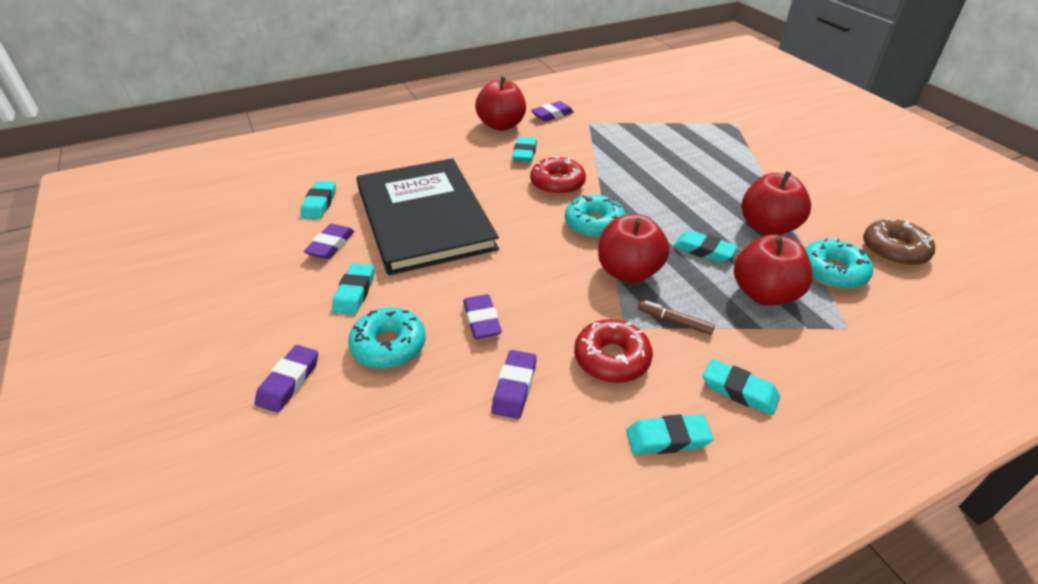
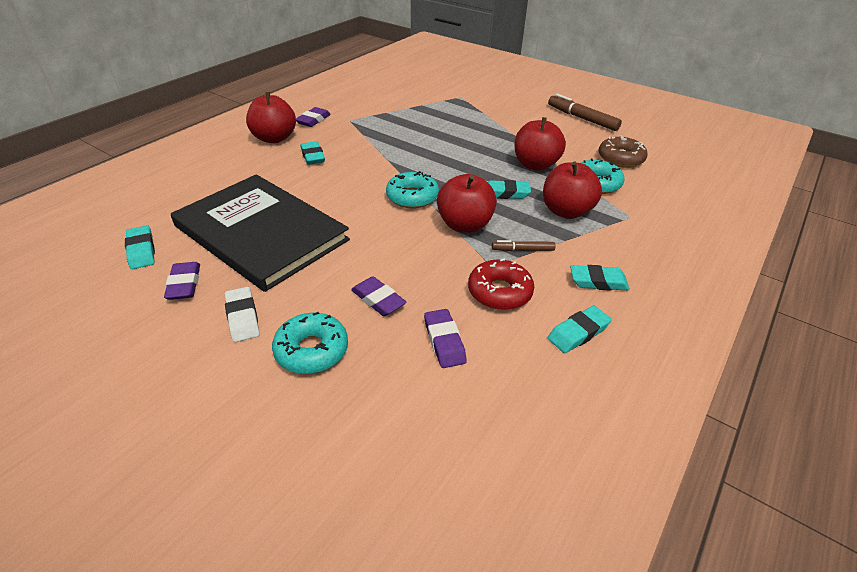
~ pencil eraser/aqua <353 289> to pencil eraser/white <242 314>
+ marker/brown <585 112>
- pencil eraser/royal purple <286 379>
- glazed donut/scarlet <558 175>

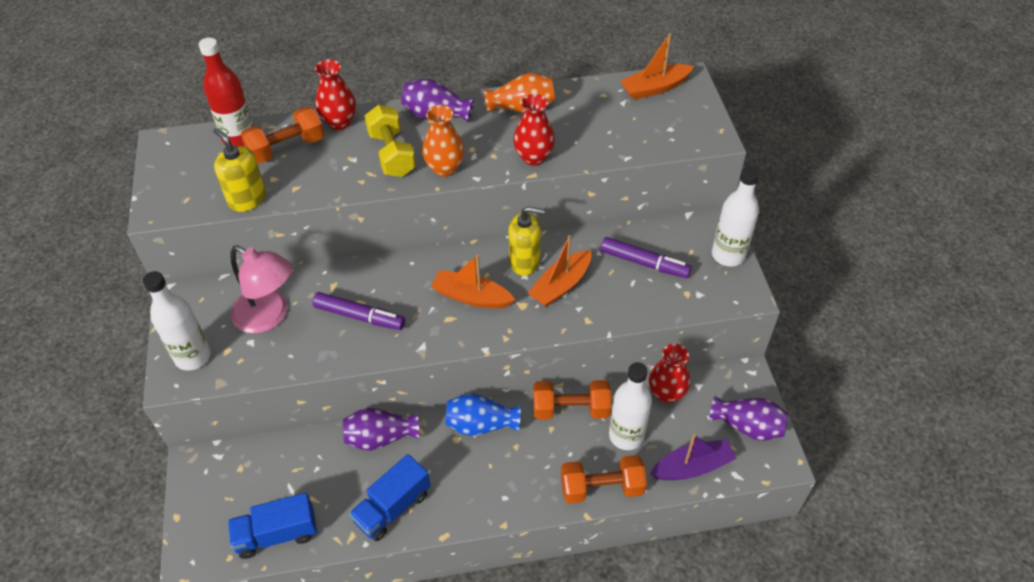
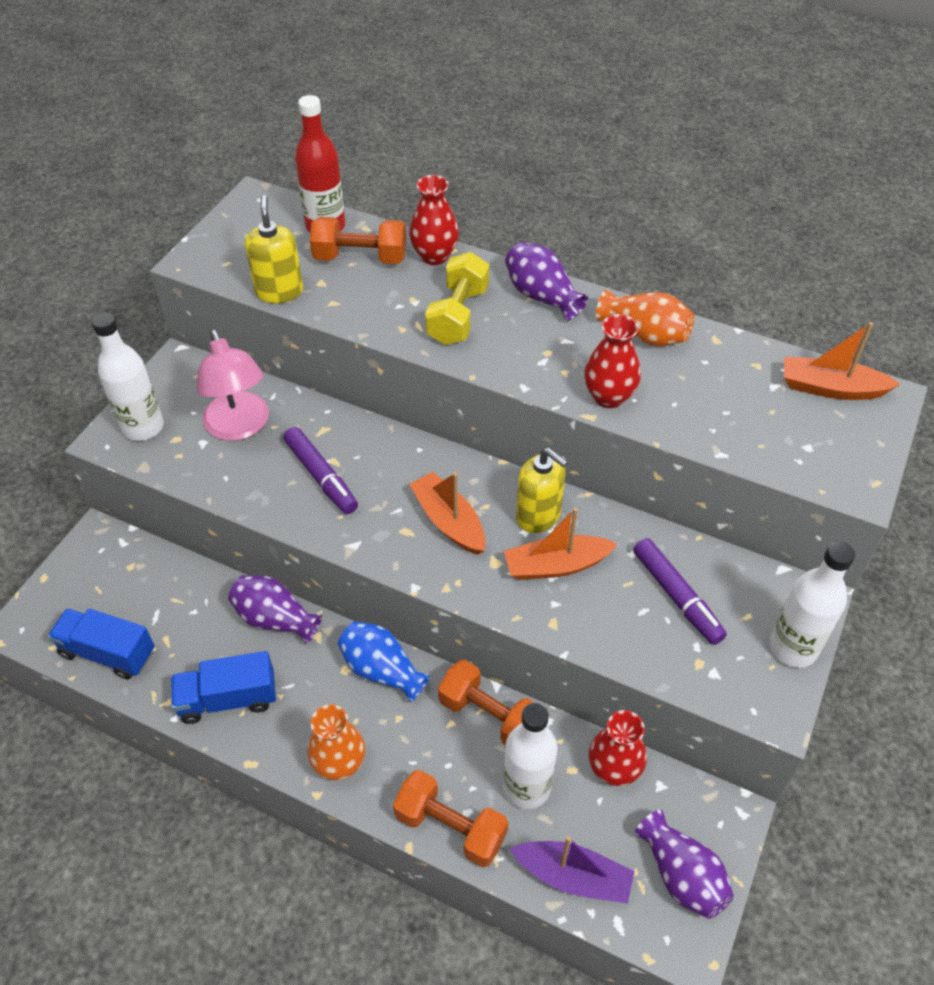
~ tall vase/orange-coloured <443 141> to <336 742>

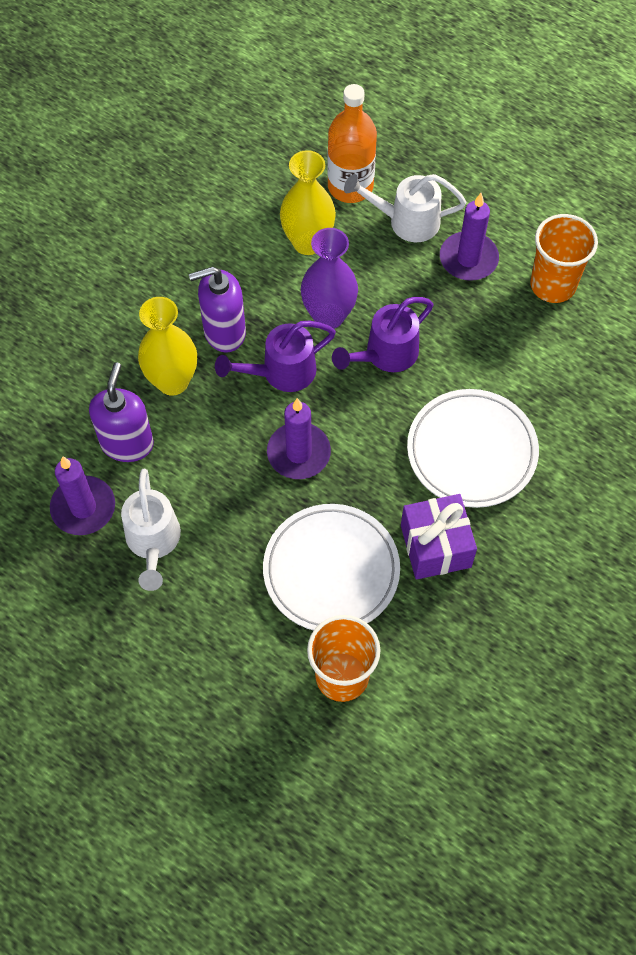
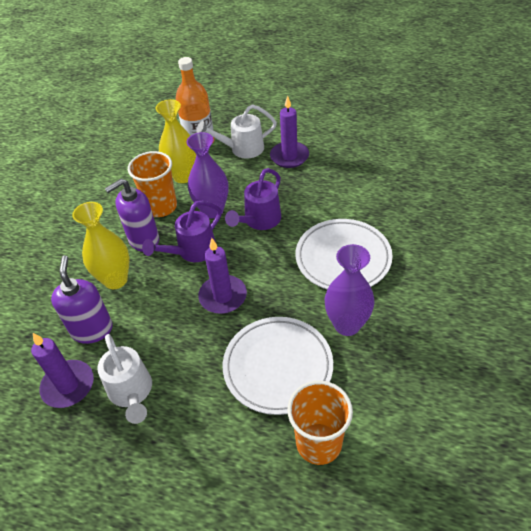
~ cup/orange-coloured <564 258> to <152 184>
~ gift/royal purple <439 537> to tall vase/royal purple <350 290>

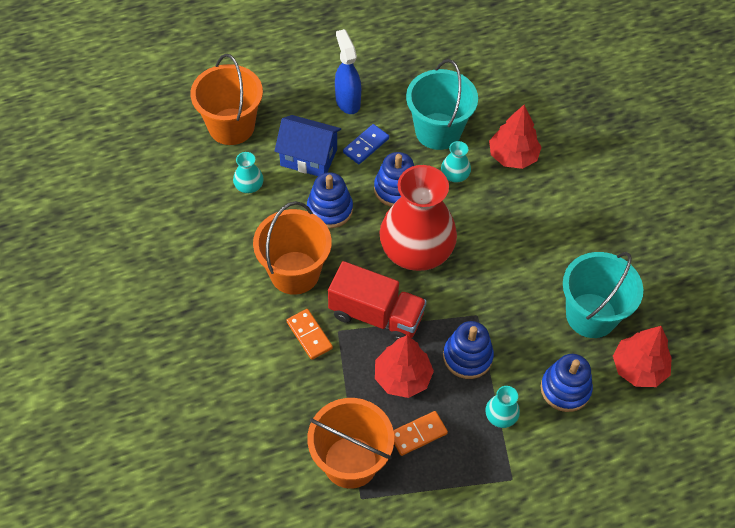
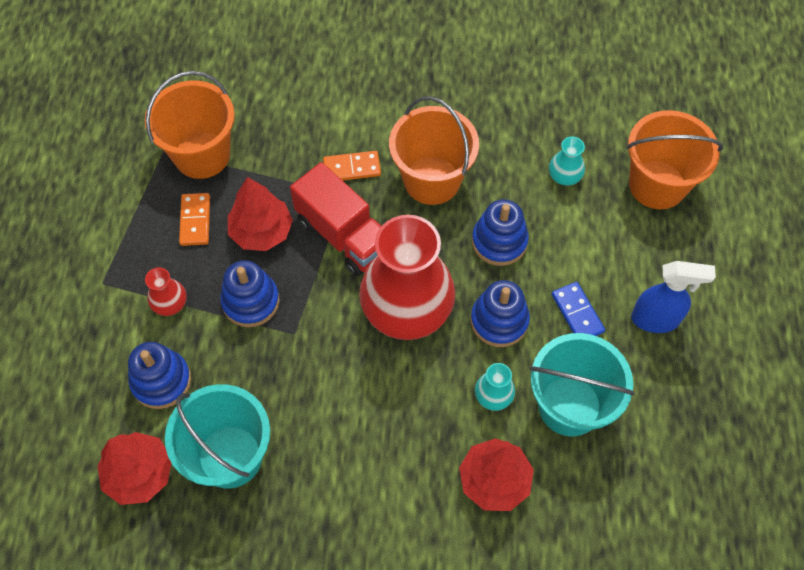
~ tall vase/aqua <502 407> to tall vase/scarlet <165 291>
~ toy truck/scarlet <377 301> = <335 219> 90 degrees counterclockwise
- house/royal blue <307 145>

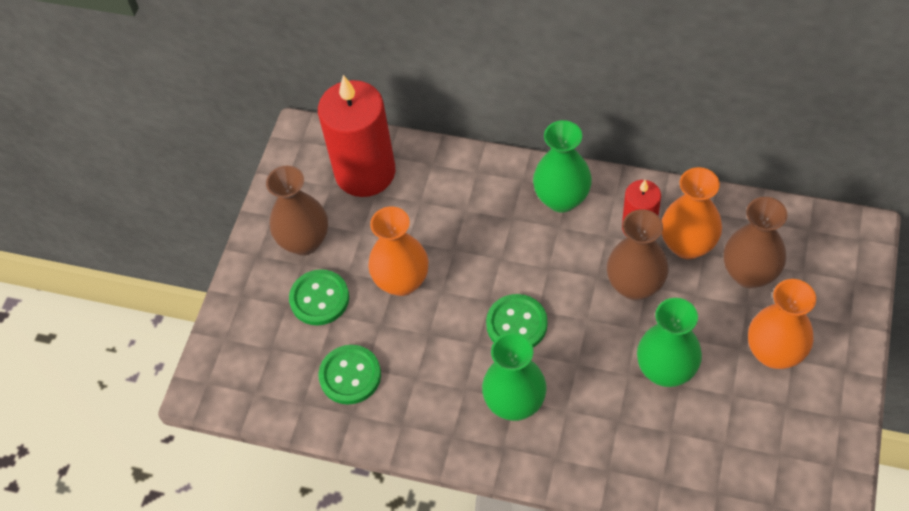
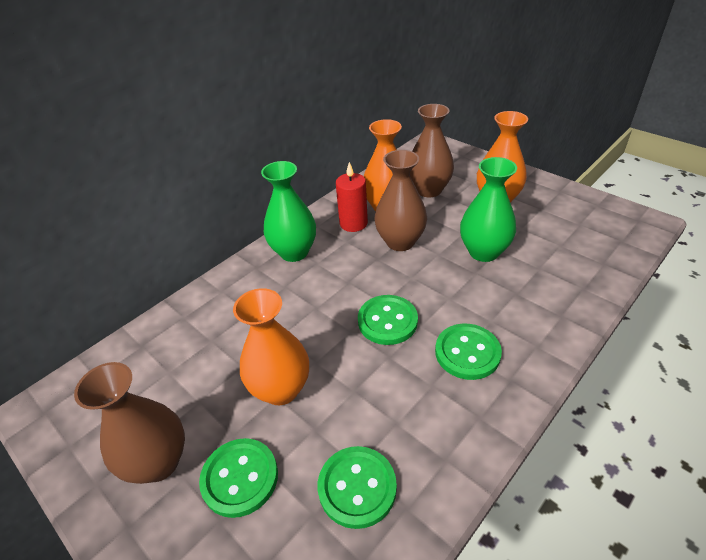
~ tall vase/emerald <514 377> to shirt button/emerald <468 352>
- candle/scarlet <356 136>

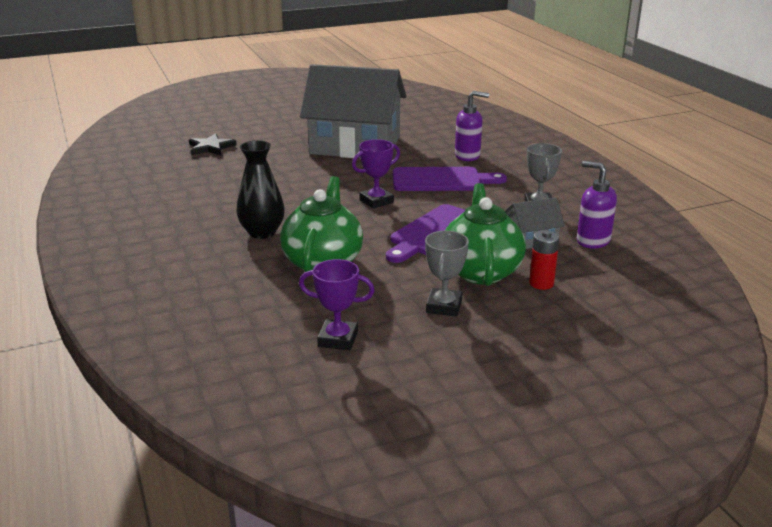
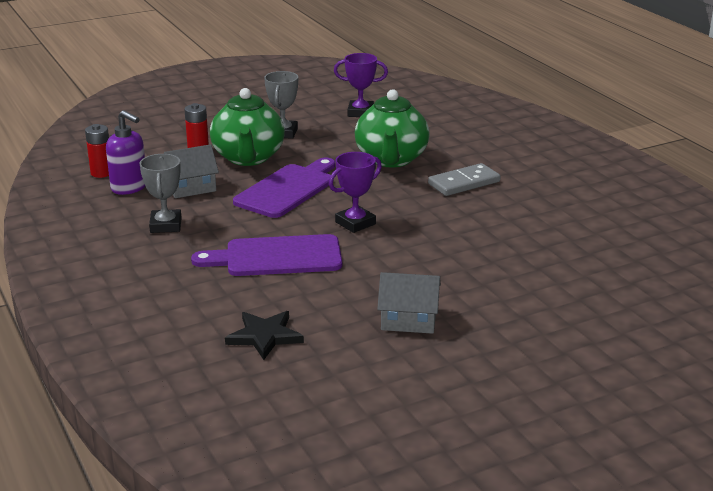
+ battery/scarlet <97 151>
~ five-pointed star/ebony <213 144> to <264 335>
~ house/ash-grey <353 111> = <409 303> x0.42
~ tall vase/ebony <260 189> to domino tile/ash-grey <464 179>
- soap dispenser/royal purple <472 126>

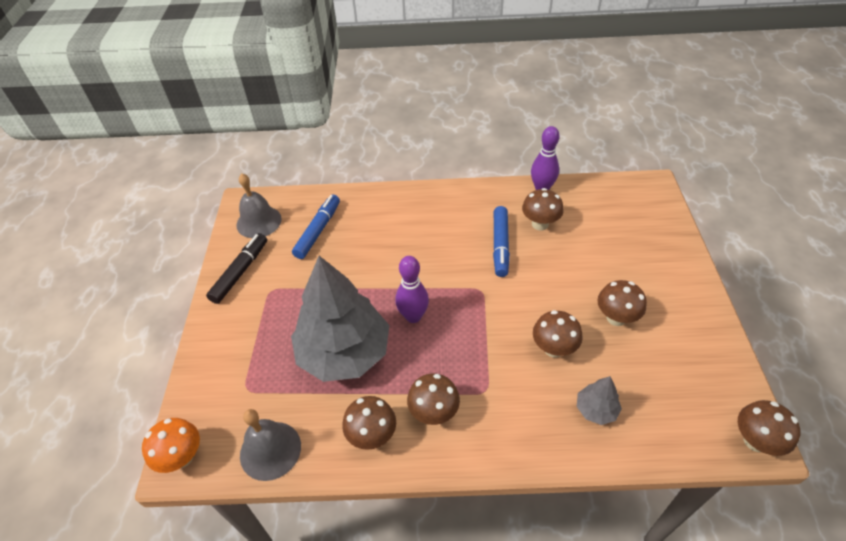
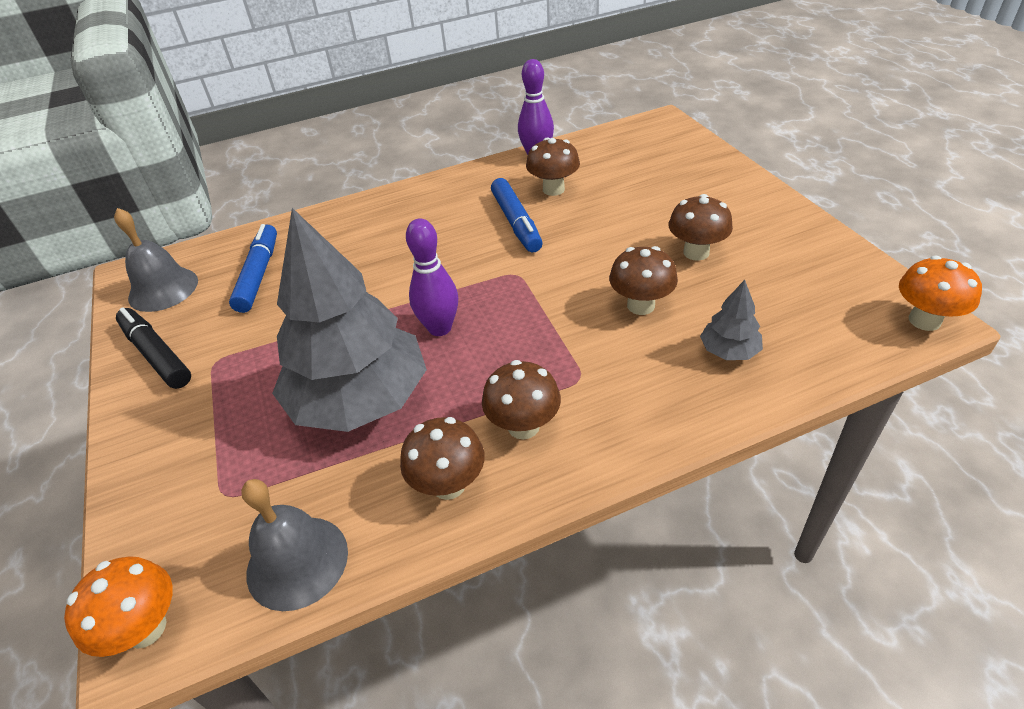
~ marker/ebony <236 268> = <153 348> 45 degrees counterclockwise
~ toadstool/brown <769 428> to toadstool/orange-coloured <940 293>

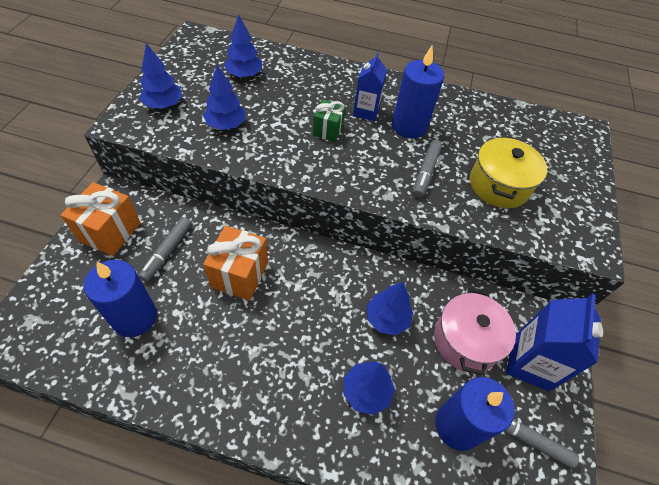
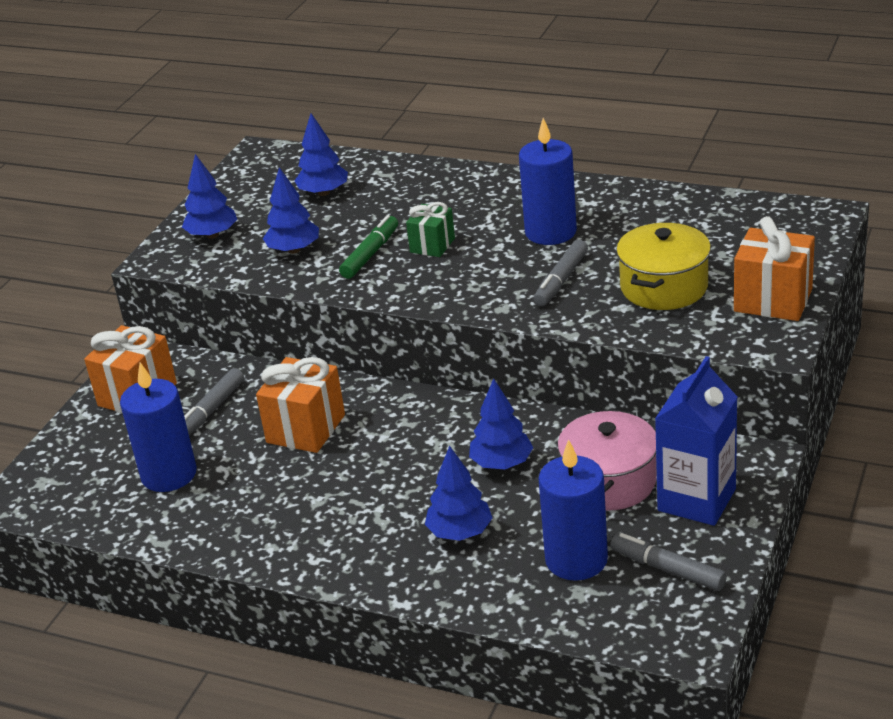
+ marker/emerald <368 247>
+ gift/orange-coloured <774 268>
- juice carton/royal blue <370 87>

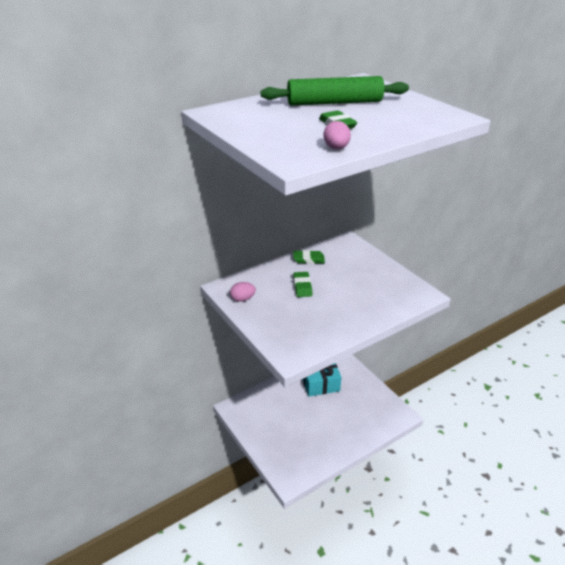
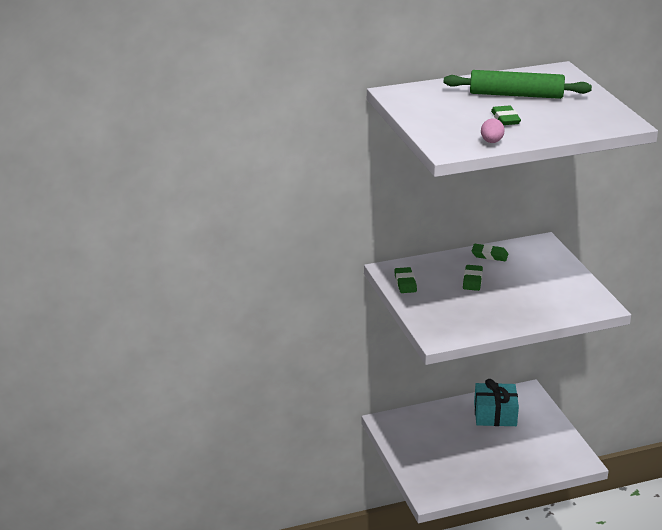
~ egg shape/pink <243 292> to pencil eraser/emerald <405 280>

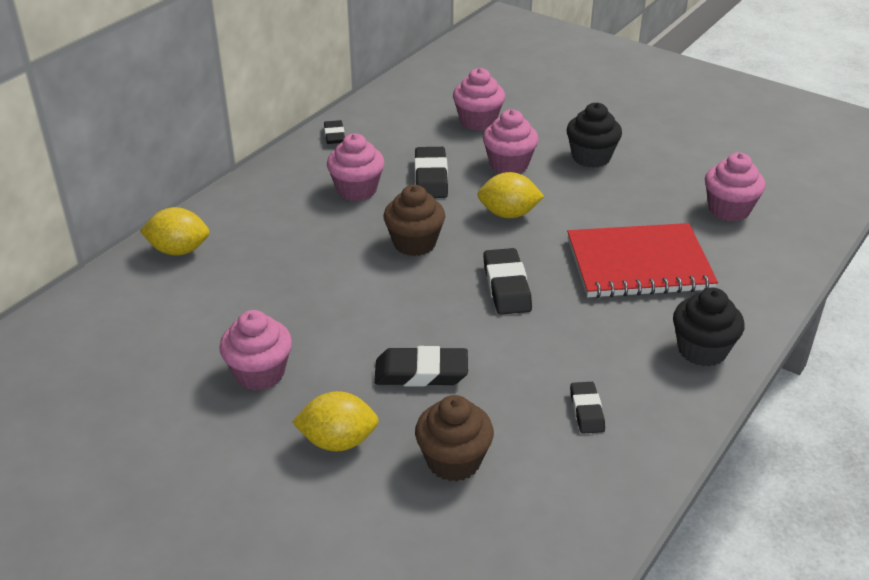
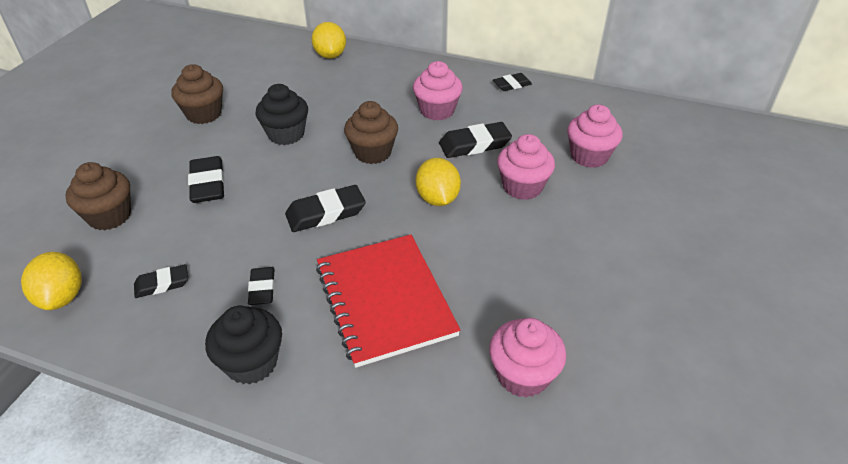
~ lemon/yellow <335 421> to <51 281>
~ muffin/pink <255 350> to muffin/brown <197 94>
+ pencil eraser/ebony <261 286>
~ muffin/ebony <594 135> to <281 114>

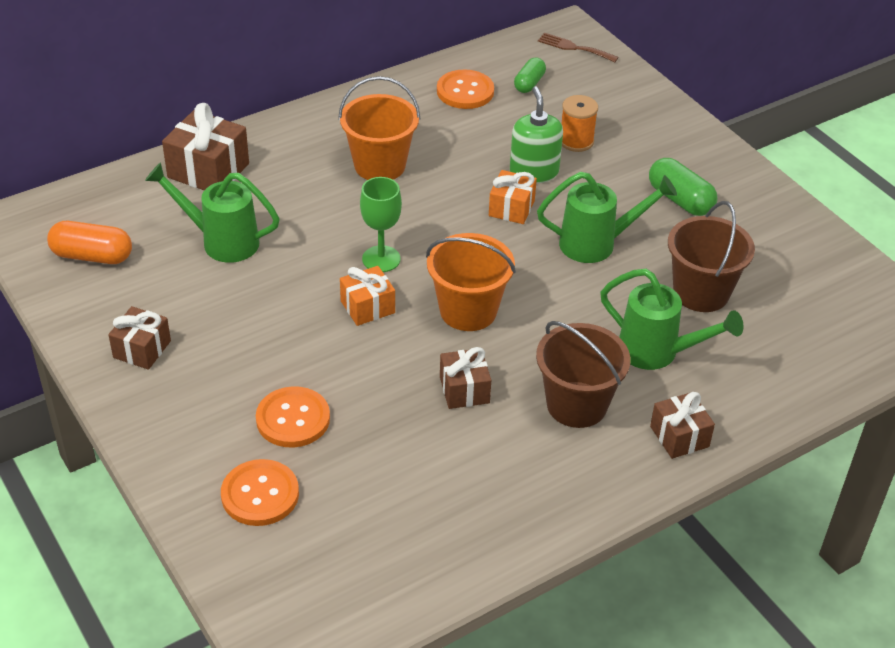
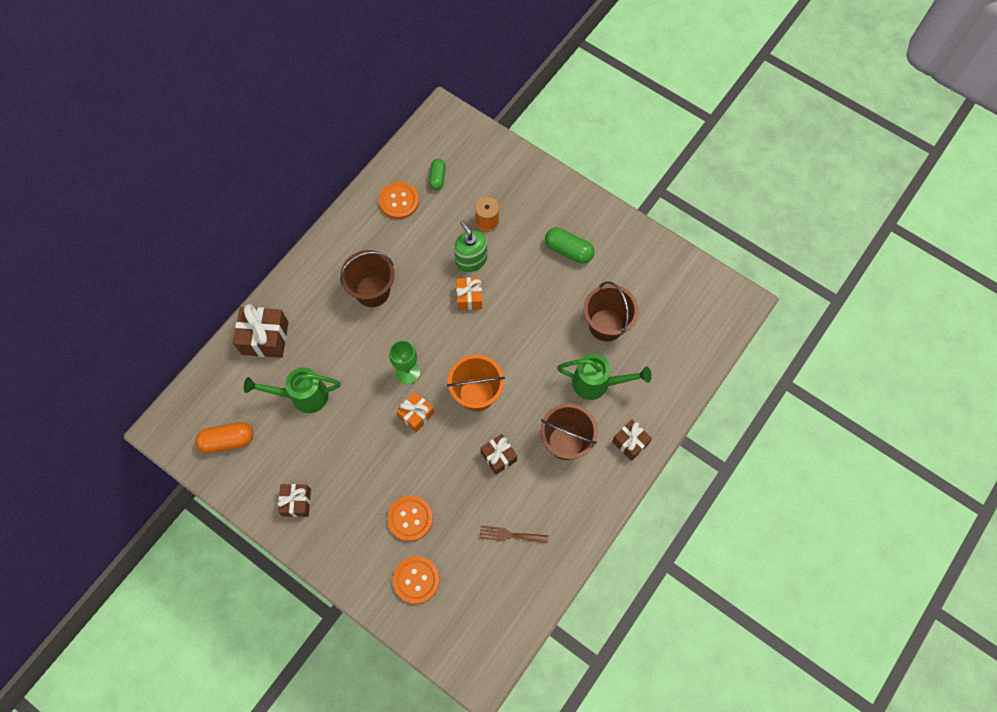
~ pail/orange-coloured <379 128> to pail/brown <367 278>
~ dinner fork/brown <578 47> to <513 534>
- watering pot/emerald <607 217>

